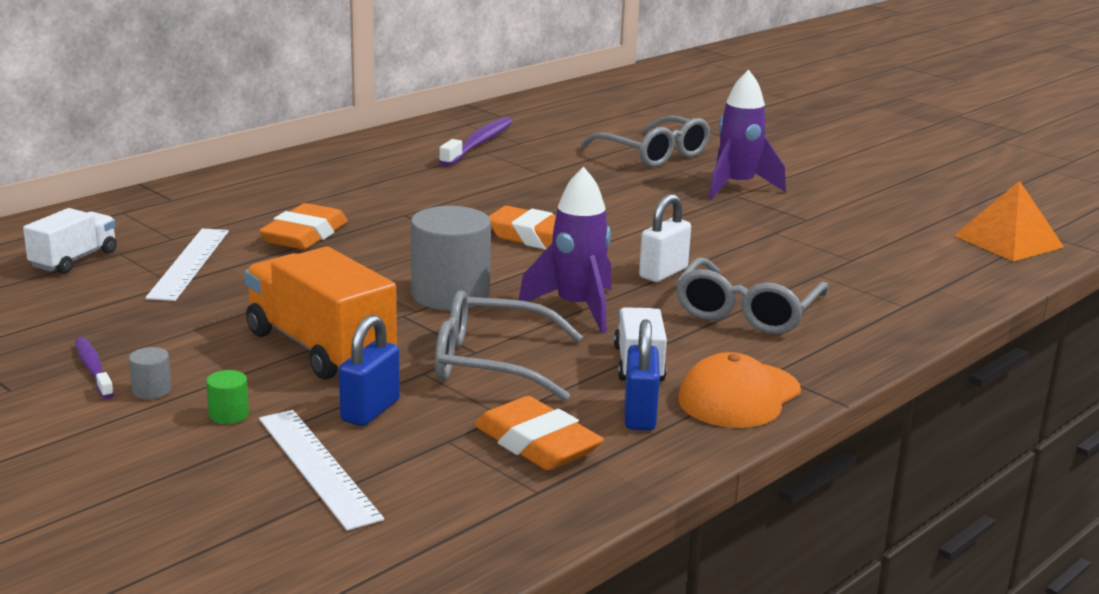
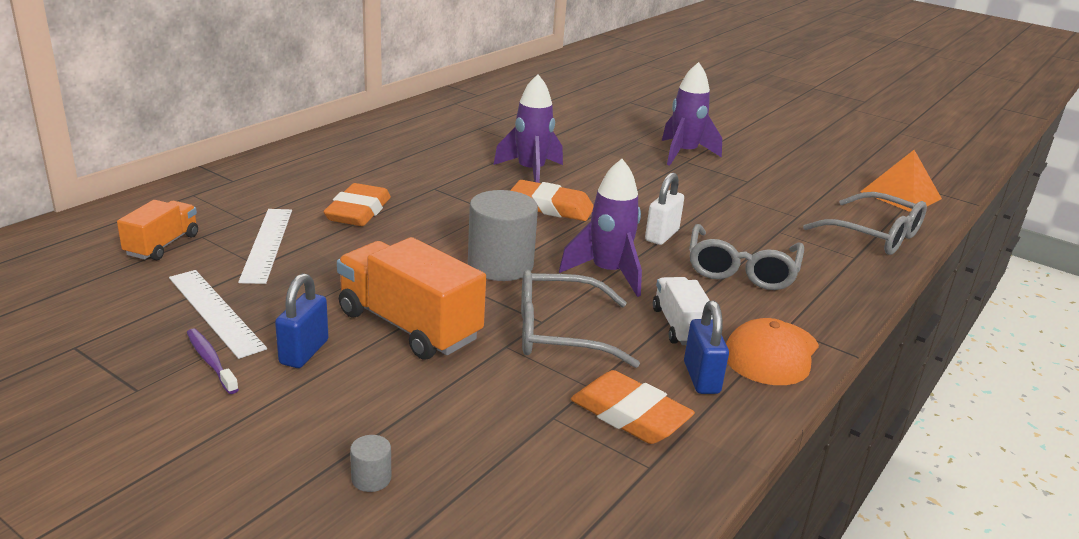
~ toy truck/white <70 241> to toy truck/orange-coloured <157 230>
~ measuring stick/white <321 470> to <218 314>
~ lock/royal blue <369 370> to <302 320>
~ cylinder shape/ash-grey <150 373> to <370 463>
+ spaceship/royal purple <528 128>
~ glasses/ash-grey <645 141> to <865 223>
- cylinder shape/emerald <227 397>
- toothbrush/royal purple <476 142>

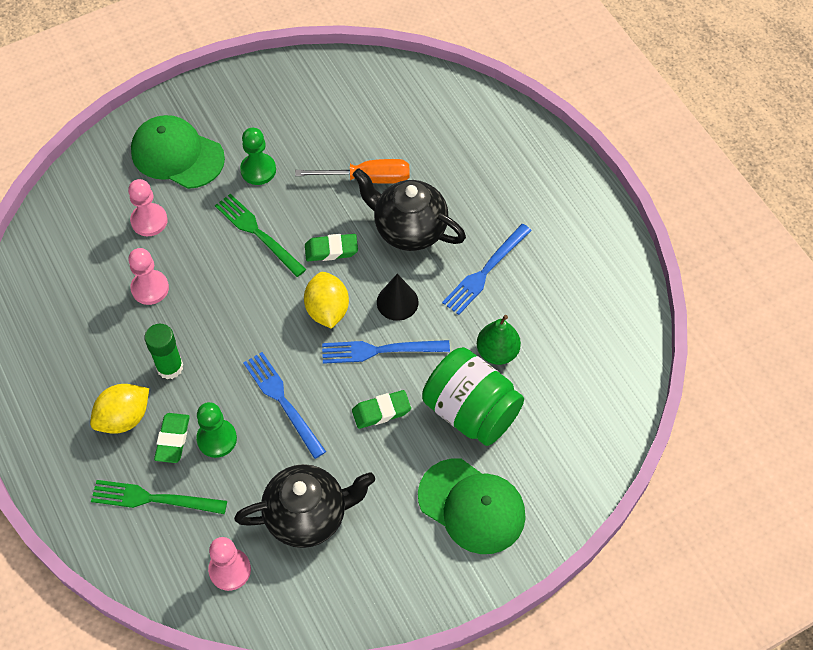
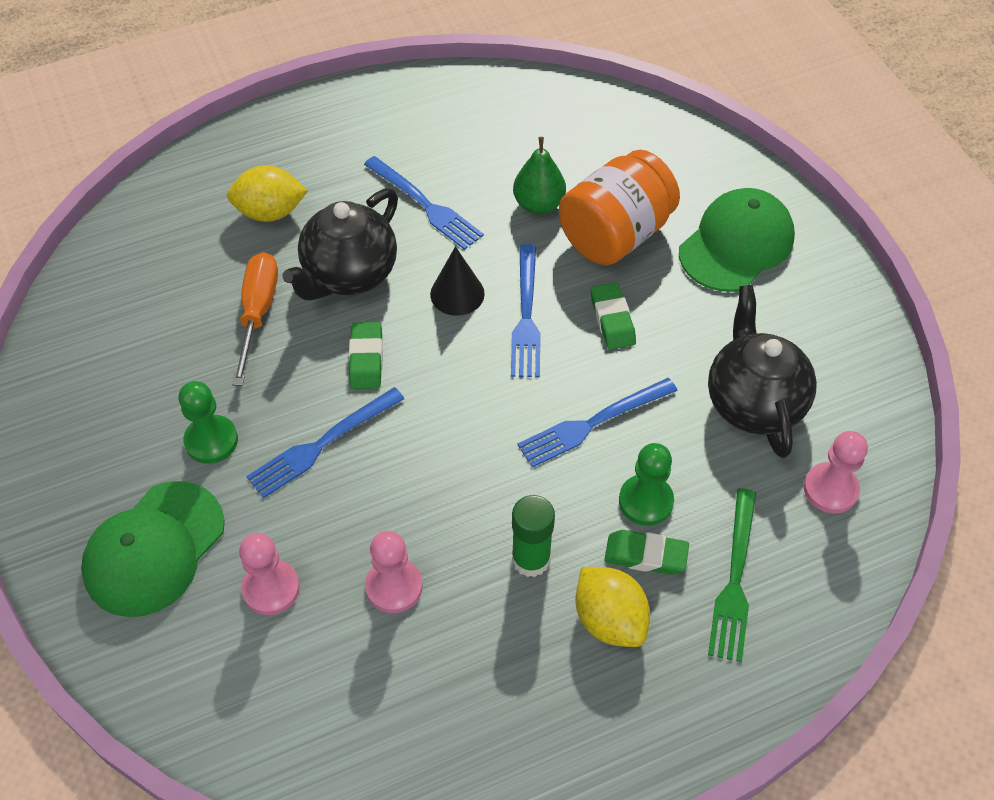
~ lemon/yellow <326 300> to <267 193>
~ dinner fork/emerald <260 235> to dinner fork/royal blue <325 443>
~ jar/emerald <473 396> to jar/orange-coloured <619 208>

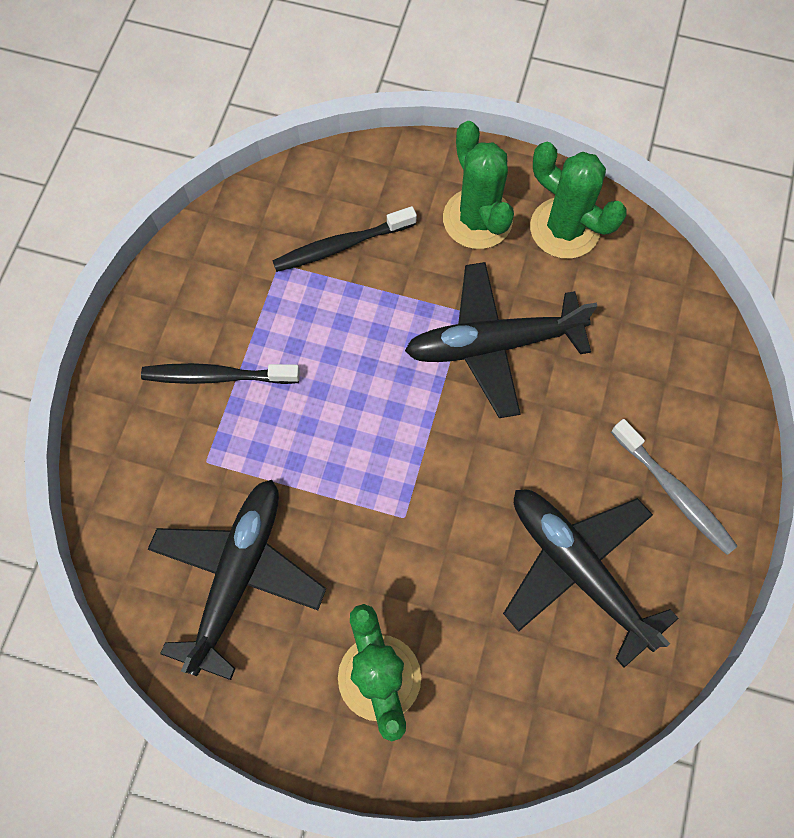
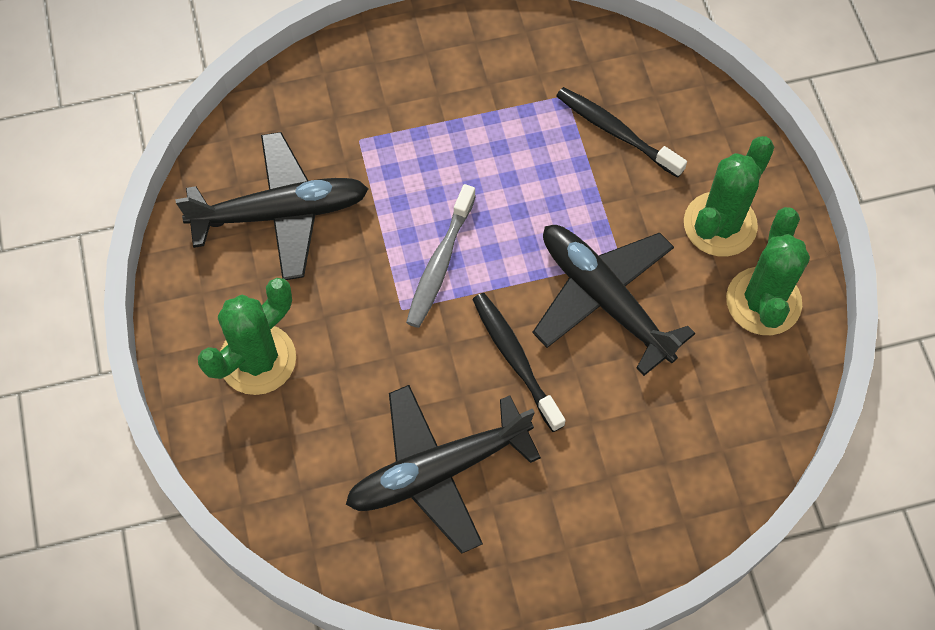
~ plane/ebony <591 578> = <443 469> 135 degrees counterclockwise
~ toothbrush/ash-grey <674 487> to <441 256>
~ toothbrush/ebony <220 373> to <519 362>

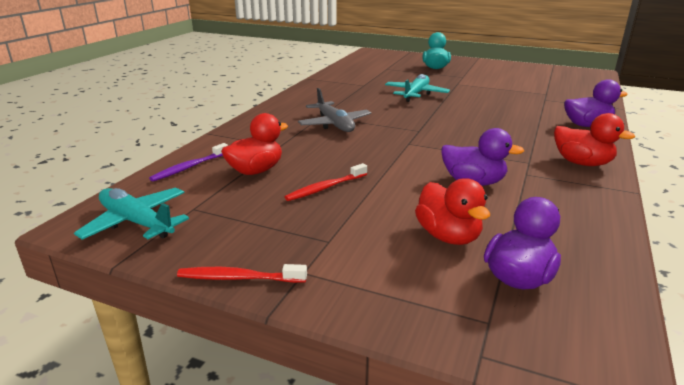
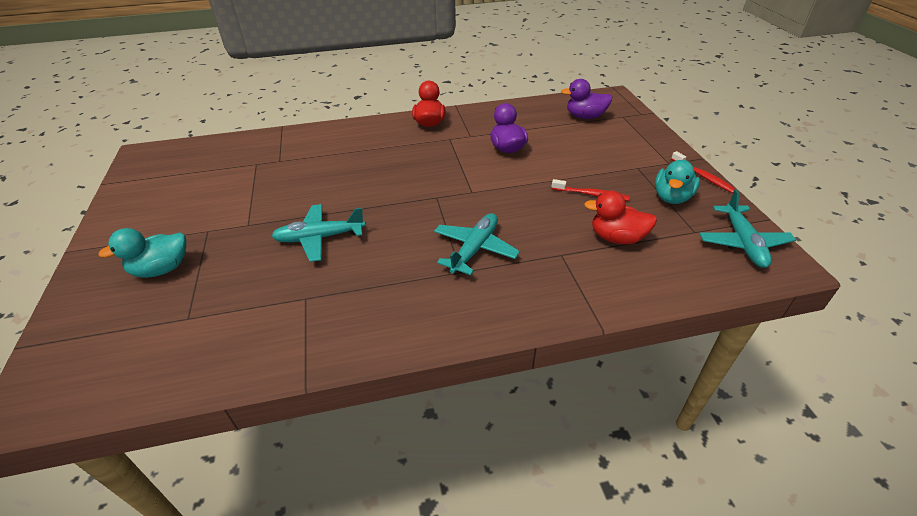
~ plane/ash-grey <334 110> to plane/aqua <477 244>
+ rubber duck/aqua <677 182>
- toothbrush/royal purple <188 162>
- rubber duck/scarlet <452 211>
- rubber duck/royal purple <596 103>

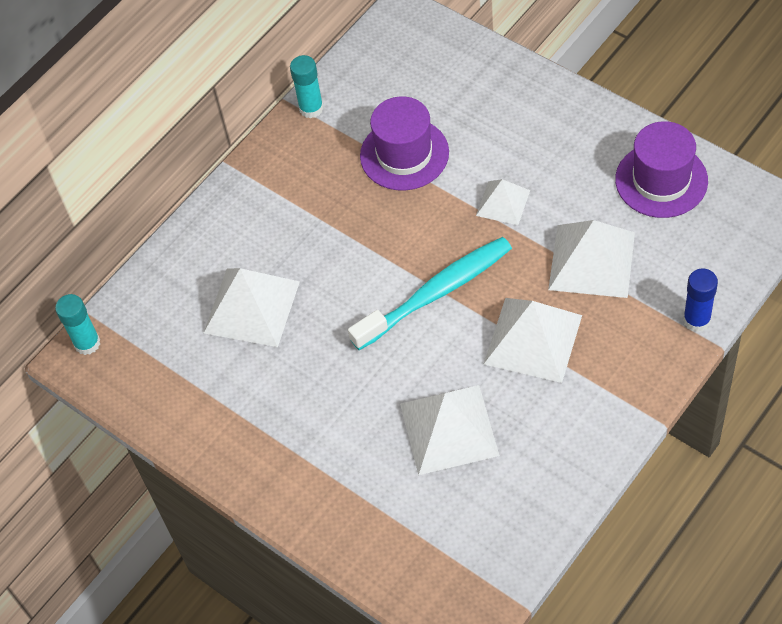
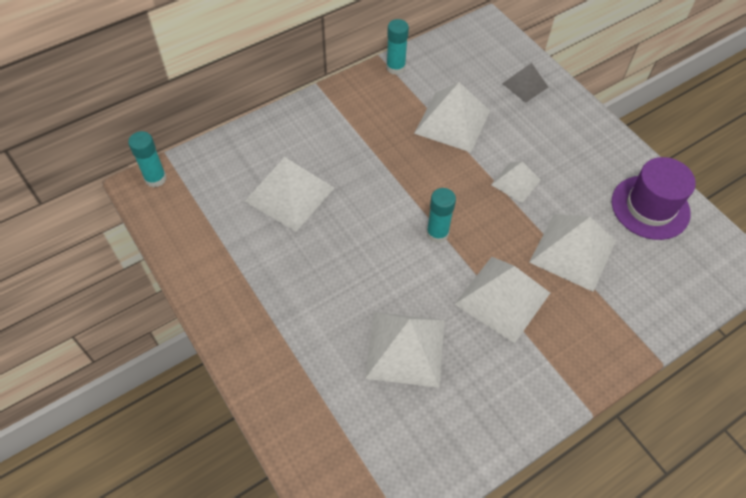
~ top hat/royal purple <404 143> to pyramid shape/white <452 117>
~ toothbrush/aqua <430 293> to stick of glue/aqua <441 215>
+ pyramid shape/ash-grey <525 83>
- stick of glue/royal blue <700 300>

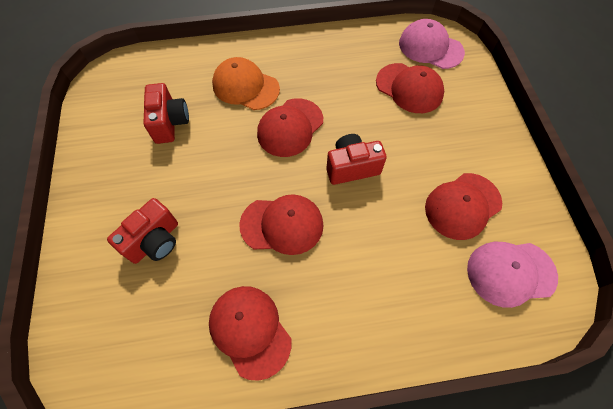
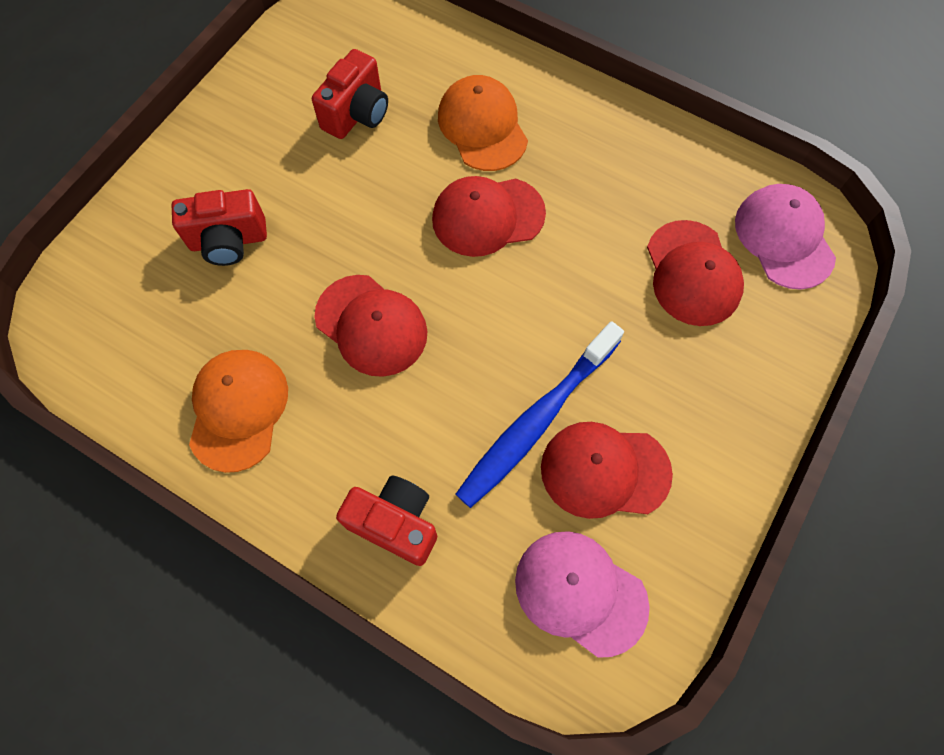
~ baseball cap/scarlet <250 333> to baseball cap/orange-coloured <238 411>
~ photo camera/scarlet <356 159> to <386 521>
+ toothbrush/royal blue <540 414>

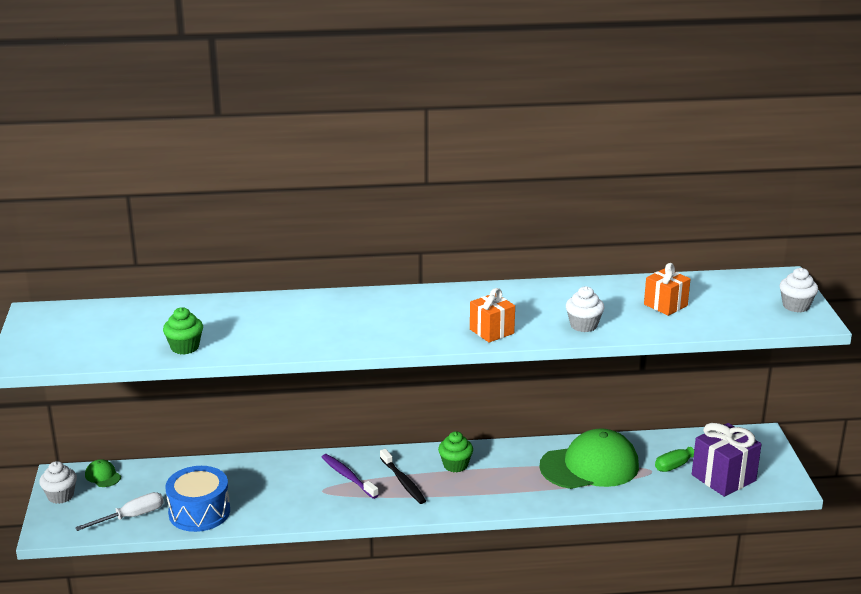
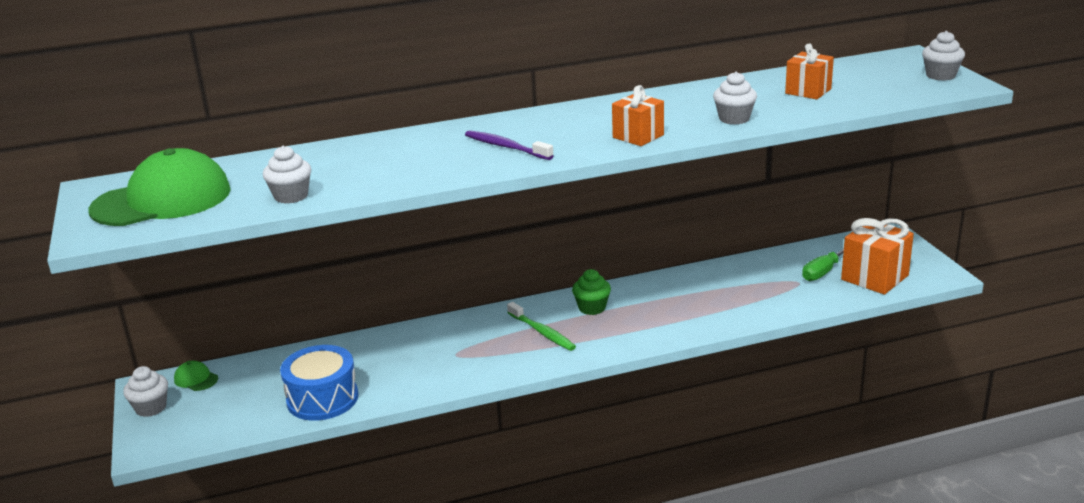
~ baseball cap/emerald <589 458> to <160 187>
~ muffin/emerald <183 331> to muffin/white <287 175>
~ toothbrush/royal purple <350 476> to <509 145>
~ toothbrush/ebony <403 476> to toothbrush/emerald <541 326>
~ gift/royal purple <727 460> to gift/orange-coloured <877 256>
- flat screwdriver/white <119 511>

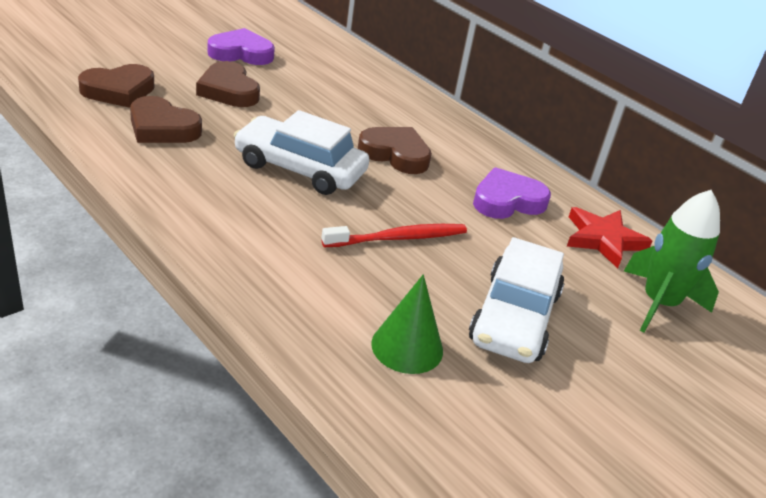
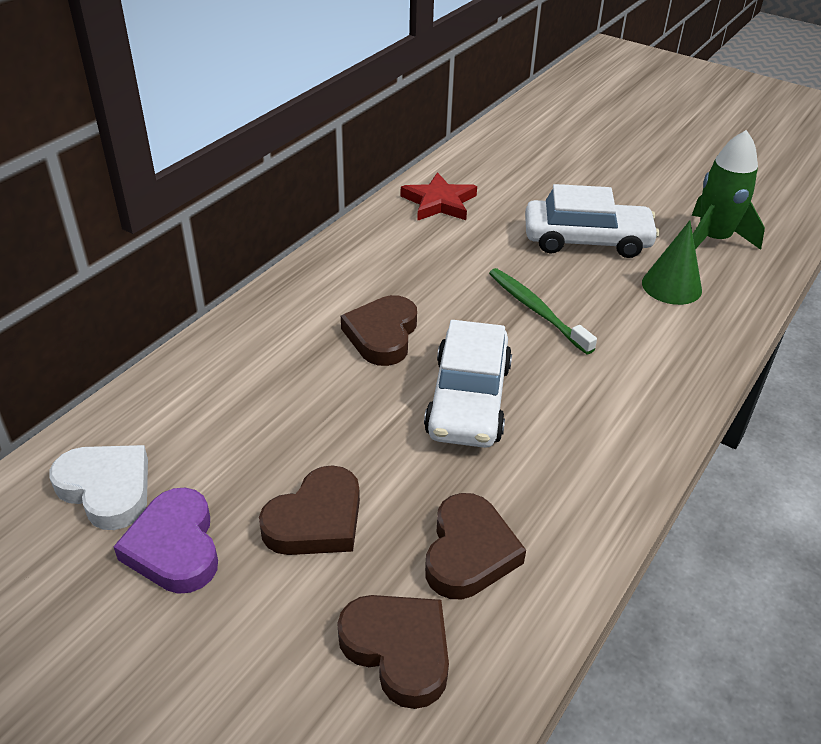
+ heart/white <98 487>
~ toothbrush/scarlet <394 235> to toothbrush/emerald <543 311>
~ spaceship/emerald <672 261> to <728 190>
- heart/royal purple <512 193>

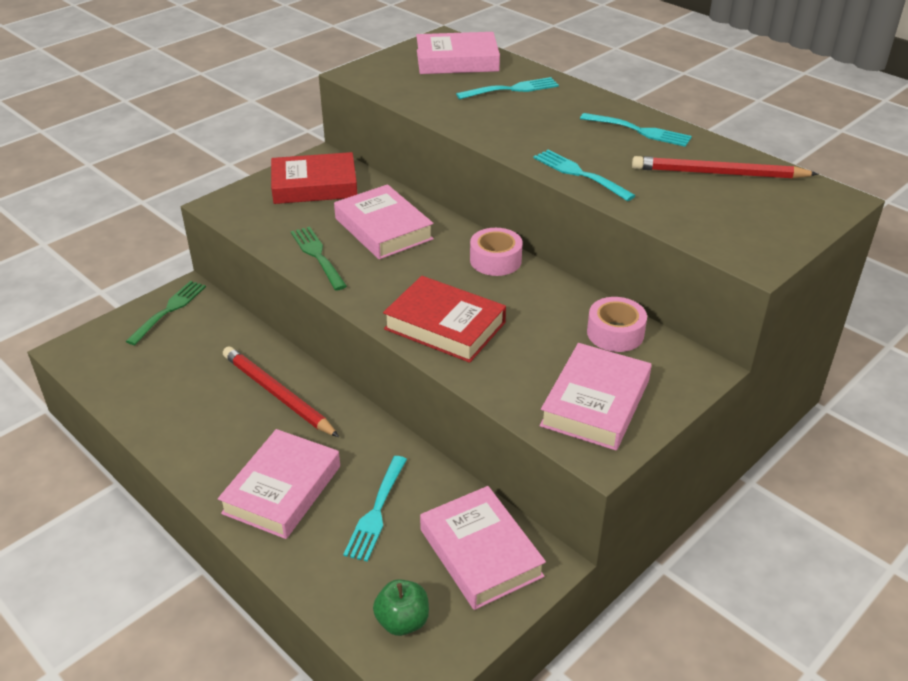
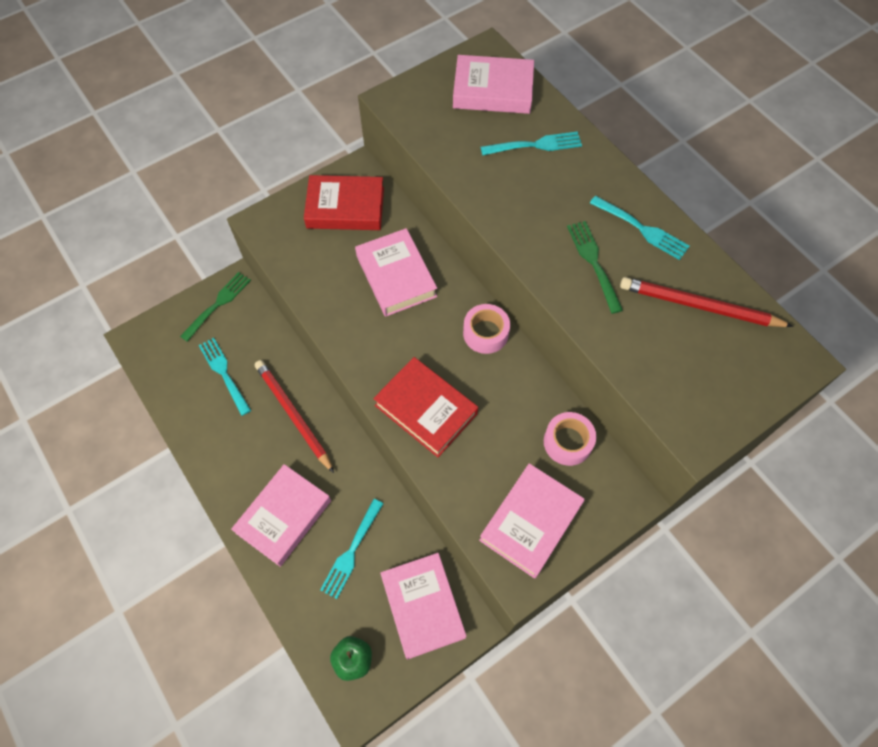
~ dinner fork/aqua <585 175> to <225 377>
~ dinner fork/emerald <319 258> to <595 267>

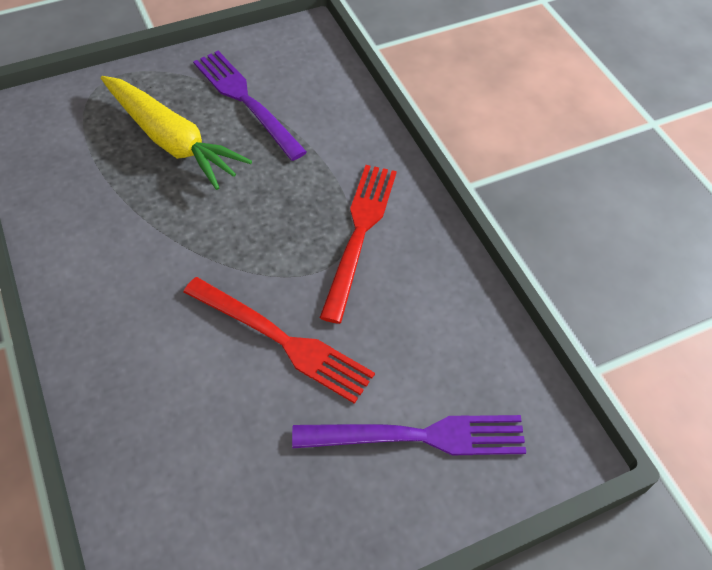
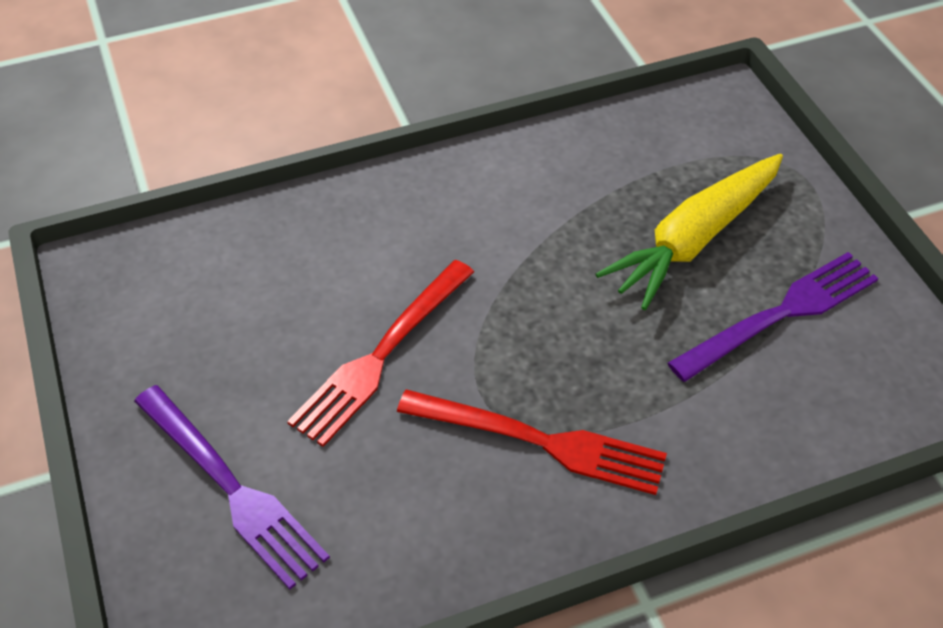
~ dinner fork/royal purple <409 435> = <232 487> 45 degrees counterclockwise

